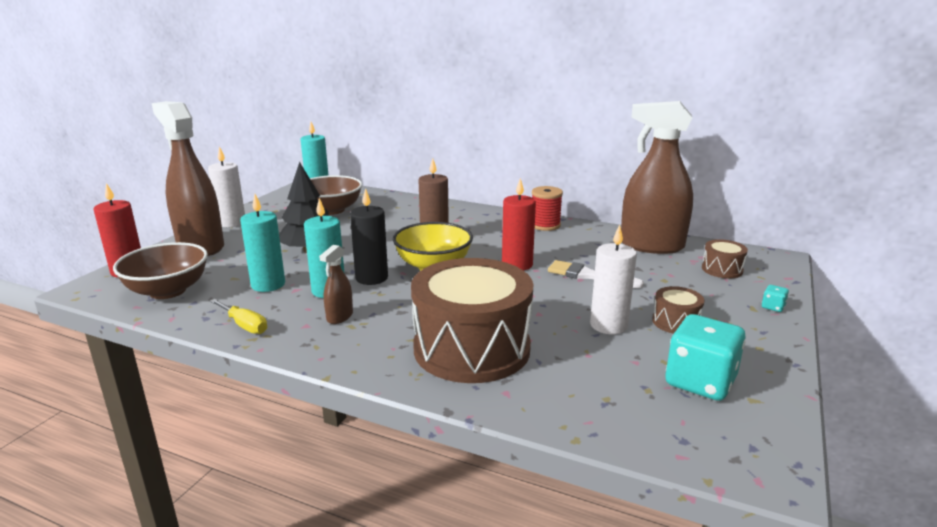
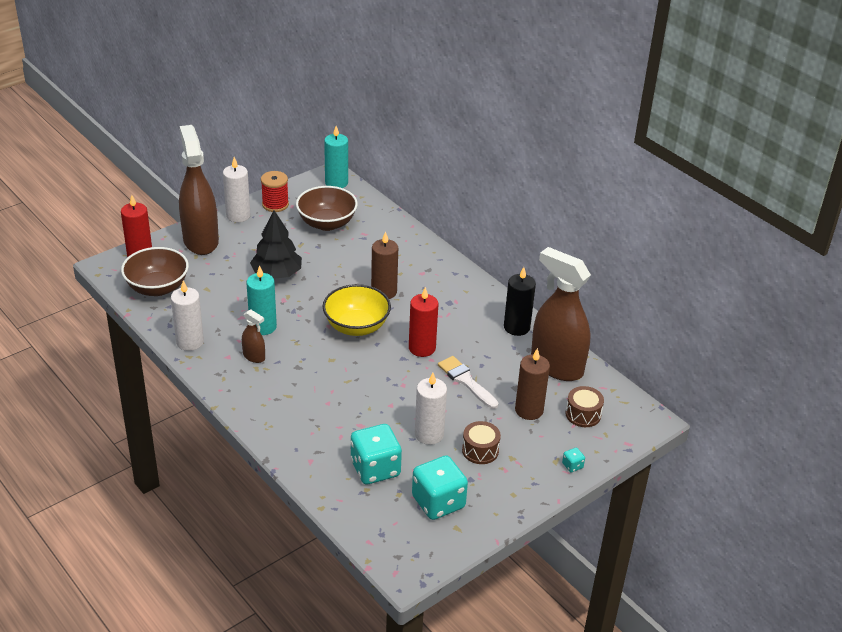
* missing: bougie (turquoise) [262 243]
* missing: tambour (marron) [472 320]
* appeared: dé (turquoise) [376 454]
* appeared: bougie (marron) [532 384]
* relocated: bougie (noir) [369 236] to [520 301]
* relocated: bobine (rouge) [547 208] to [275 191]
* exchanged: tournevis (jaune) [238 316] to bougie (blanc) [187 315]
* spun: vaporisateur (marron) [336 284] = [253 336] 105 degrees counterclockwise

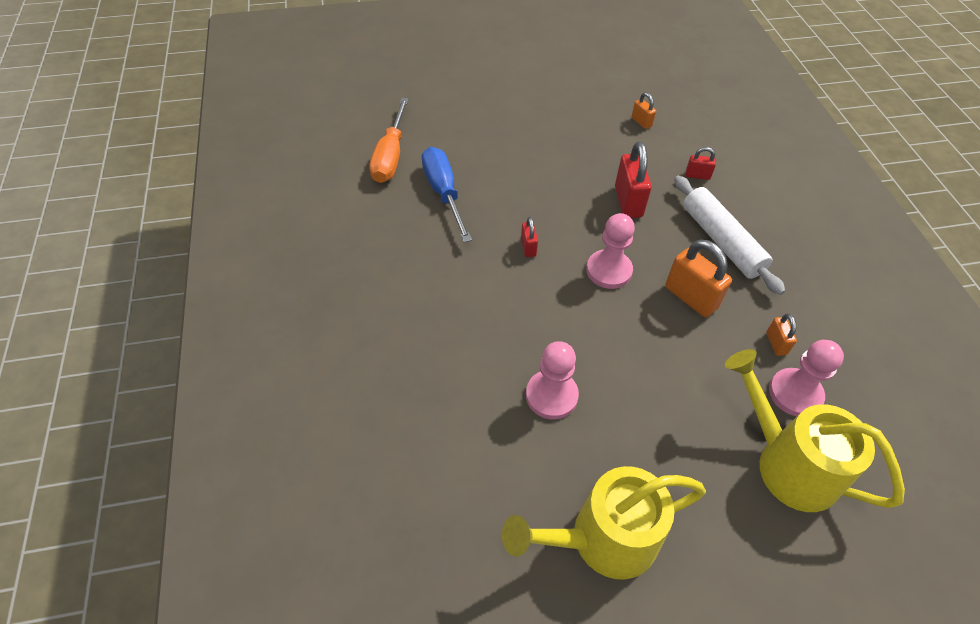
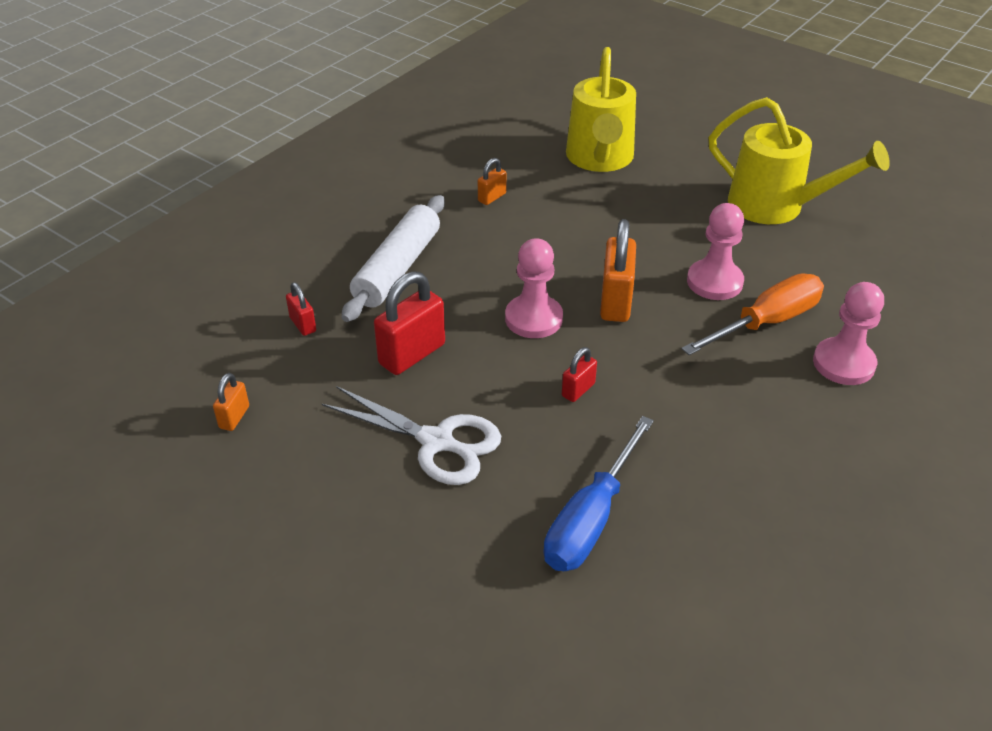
* appeared: ciseaux (blanc) [411 435]
* relocated: tournevis (orange) [389 140] to [752 314]
* relocated: cadenas (orange) [698 278] to [618 270]
* relocated: pion (rose) [806 378] to [848 333]

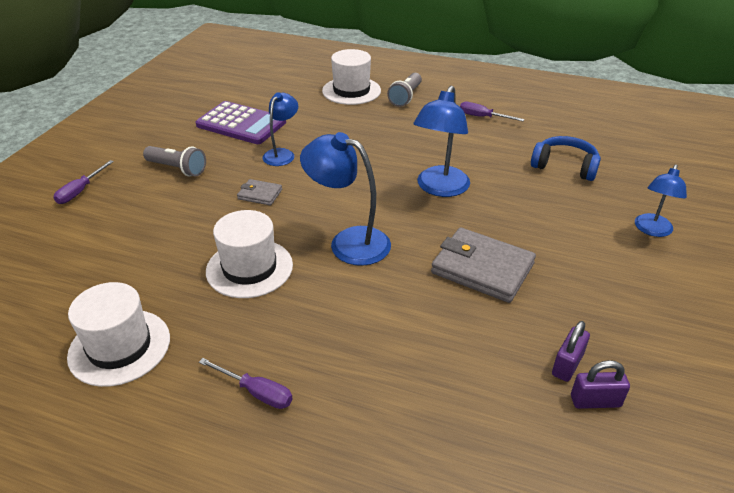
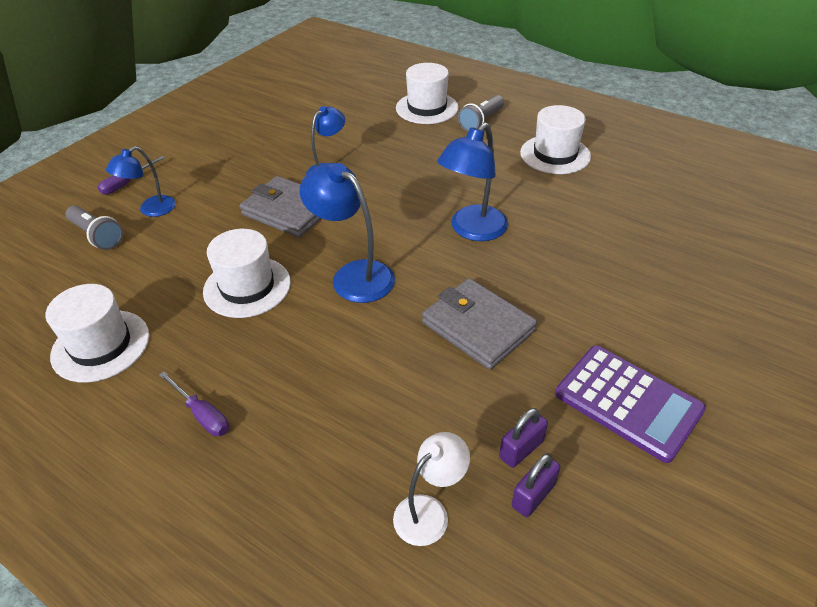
* missing: casque audio (bleu) [566 158]
* appeared: lampe (blanc) [431 489]
* relocated: lampe de poche (gris) [174 161] to [94 228]
* relocated: calculatrice (violet) [241 122] to [630 404]
* relocated: lampe (bleu) [661 200] to [141 181]
* exchanged: tournevis (violet) [492 111] to chapeau (blanc) [555 139]
* spun: cadenas (violet) [600 384] = [536 485] 60 degrees counterclockwise
* size: portefeuille (gris) [259 192] = [281 207] x2.00

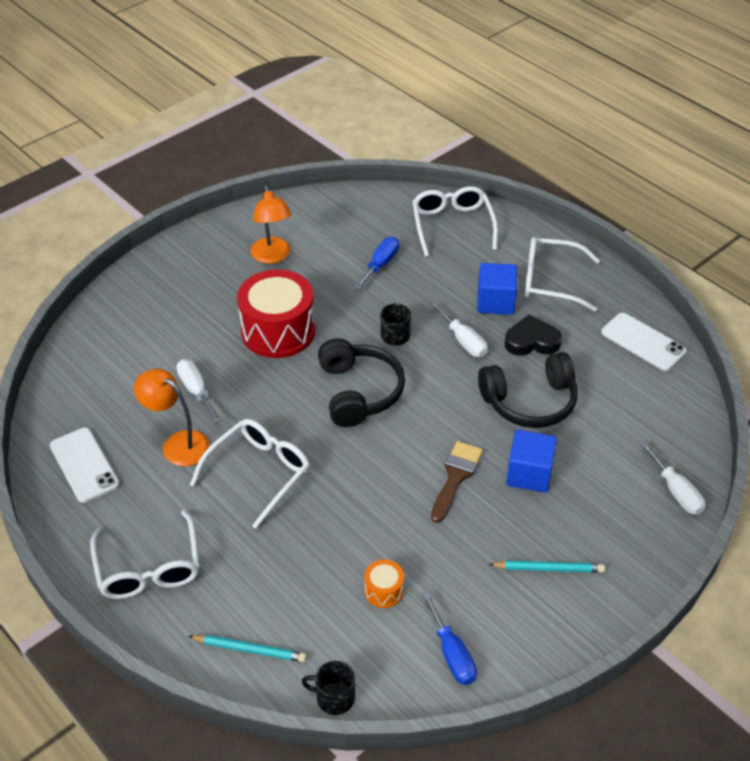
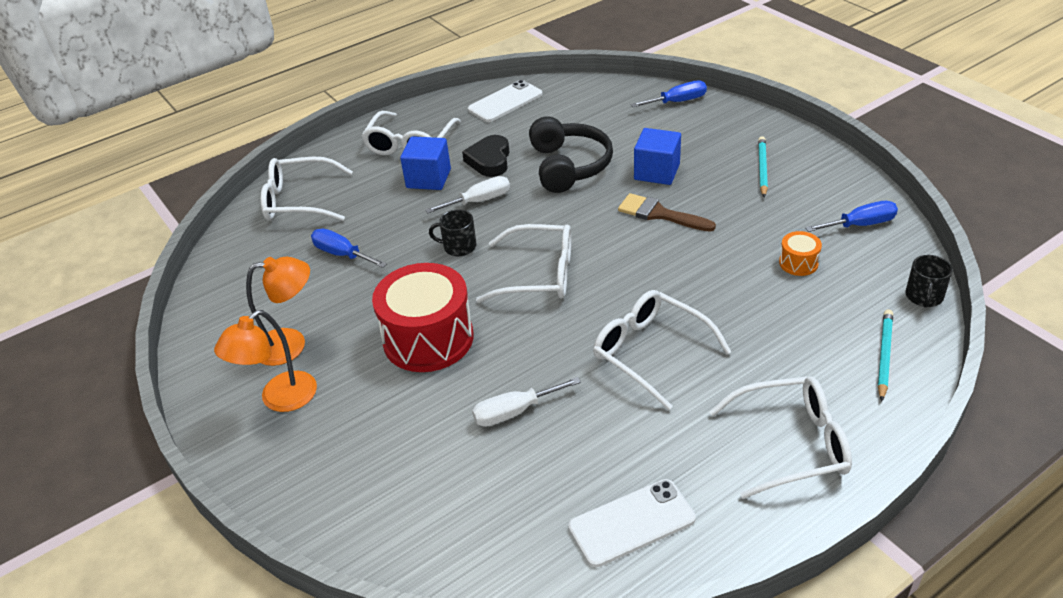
* relocated: lampe (orange) [172 417] to [265 361]
* exchanged: casque audio (noir) [361 382] to lunettes (blanc) [524 263]
* colour: tournevis (blanc) [672 478] to tournevis (bleu) [669 93]

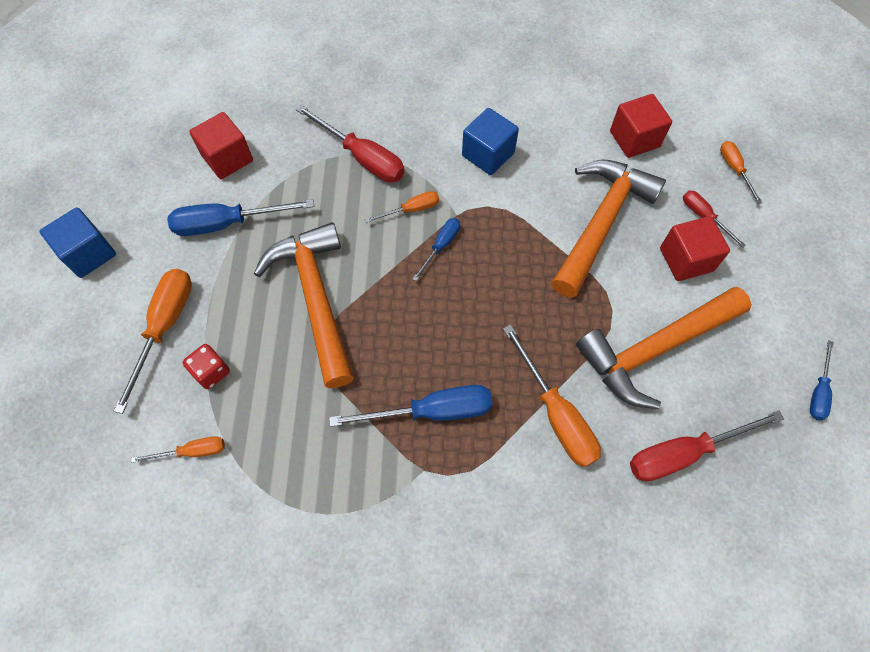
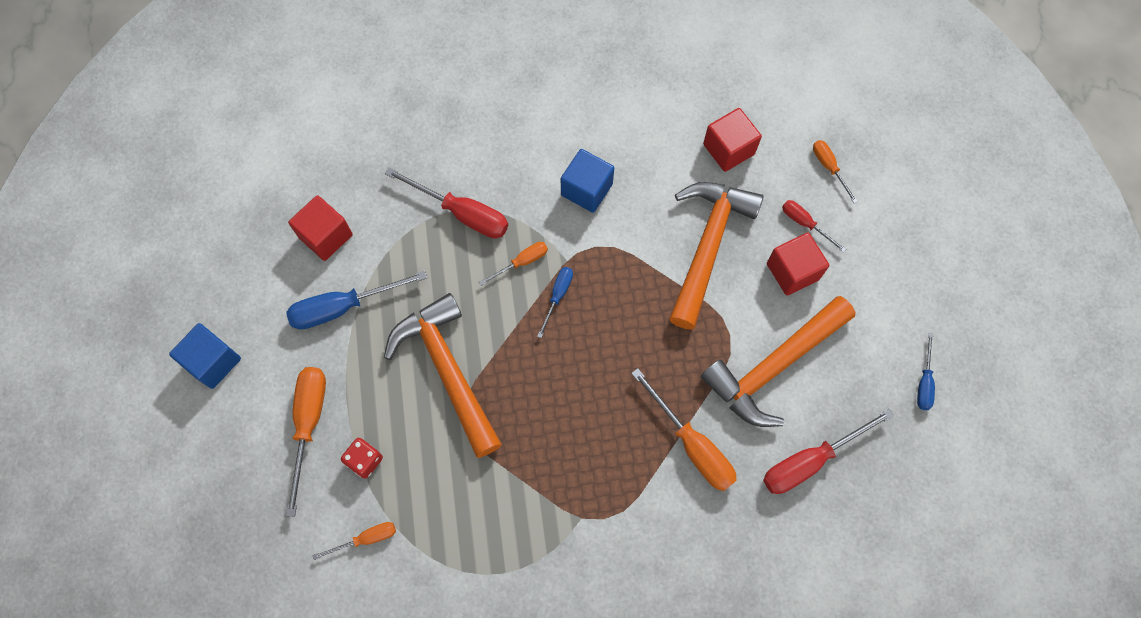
* missing: tournevis (bleu) [410 406]

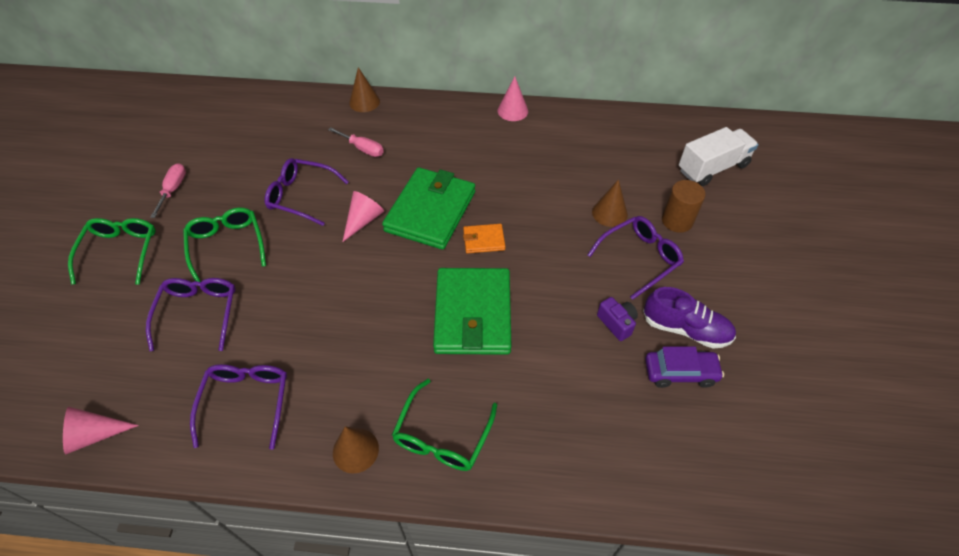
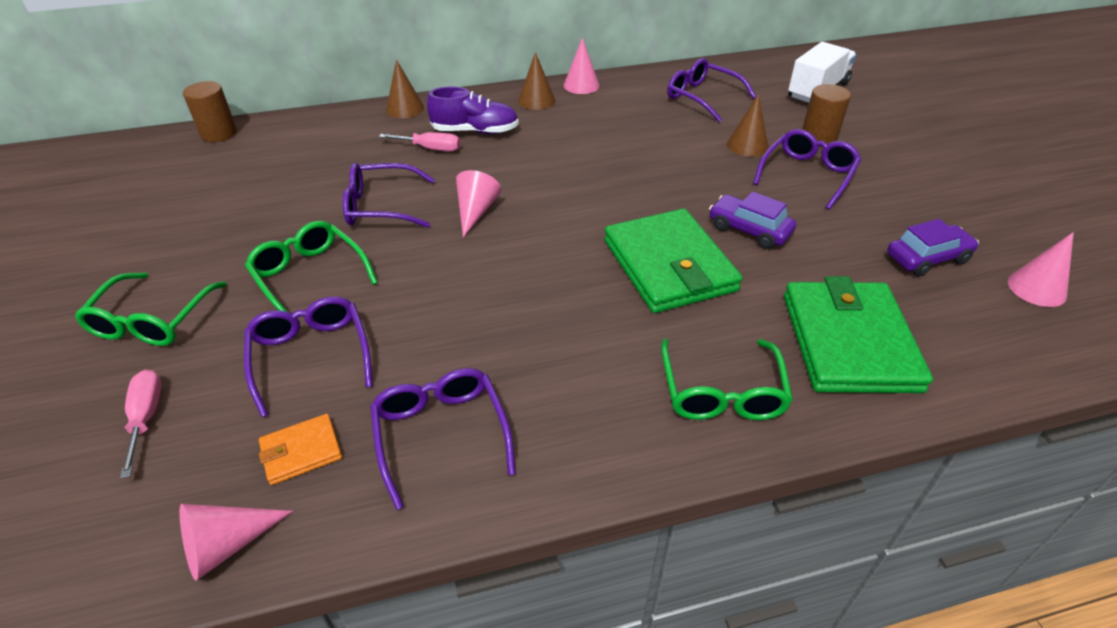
* missing: appareil photo (violet) [617 319]
* appeared: cylindre (marron) [210 111]
* appeared: lunettes (violet) [711 90]
* appeared: voiture (violet) [752 220]
* appeared: cône (rose) [1041 269]
* relocated: tournevis (rose) [168 190] to [141 424]
* relocated: cône (marron) [356 450] to [536 81]
* relocated: portefeuille (vert) [428 208] to [858 334]
* relocated: portefeuille (orange) [484 238] to [300 449]
* relocated: chaussure (violet) [689 317] to [473 110]
* spun: lunettes (vert) [112 251] = [151 309] 150 degrees counterclockwise

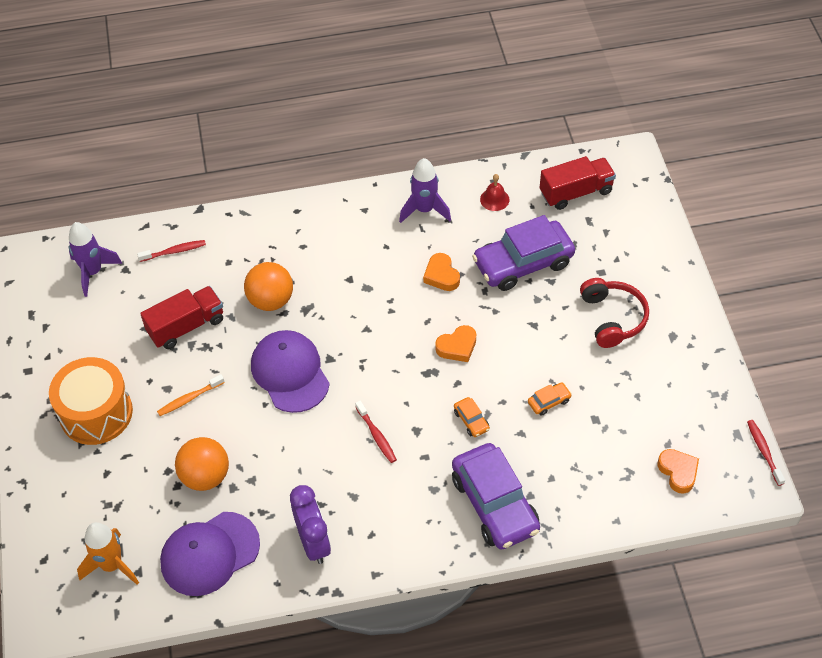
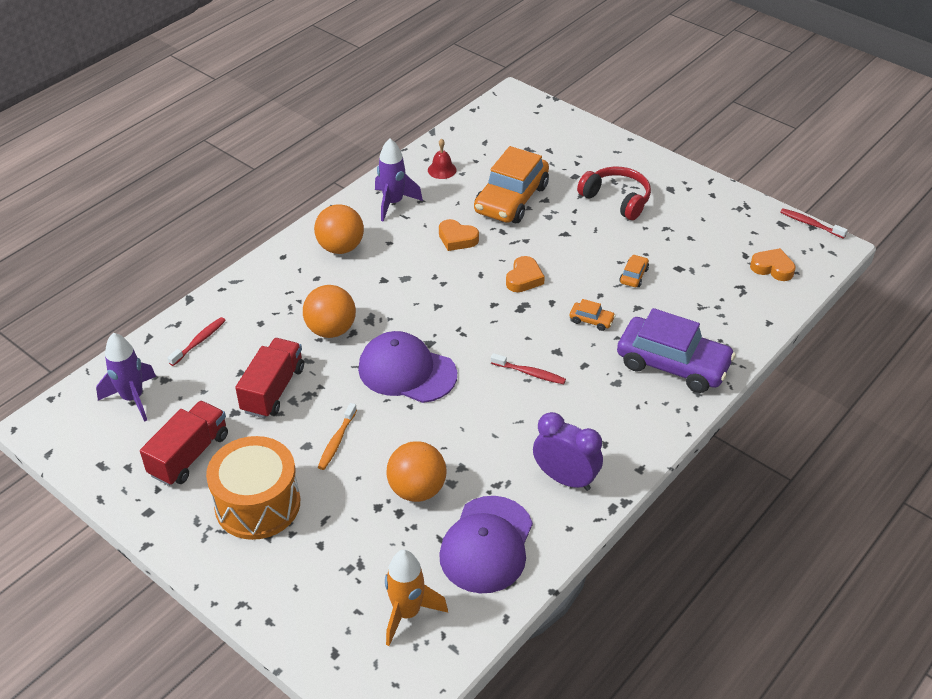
* appeared: balle (orange) [339 229]
* relocated: camion (rouge) [578 183] to [184 443]
* colour: voiture (violet) [523 253] to voiture (orange) [511 184]

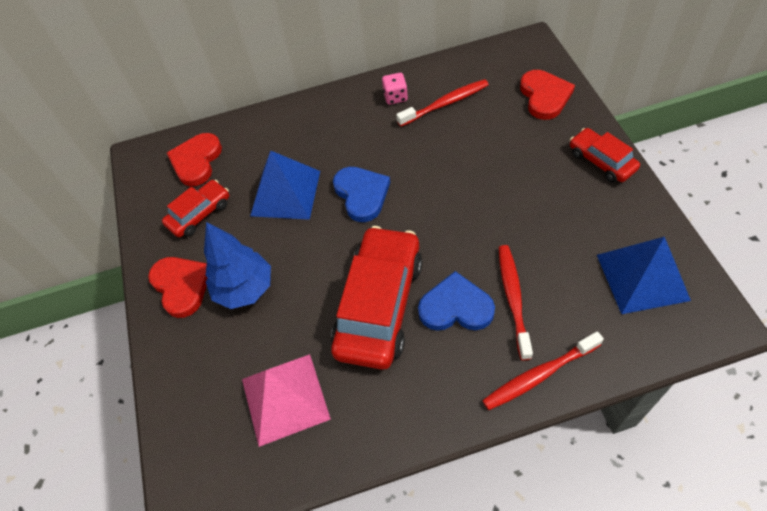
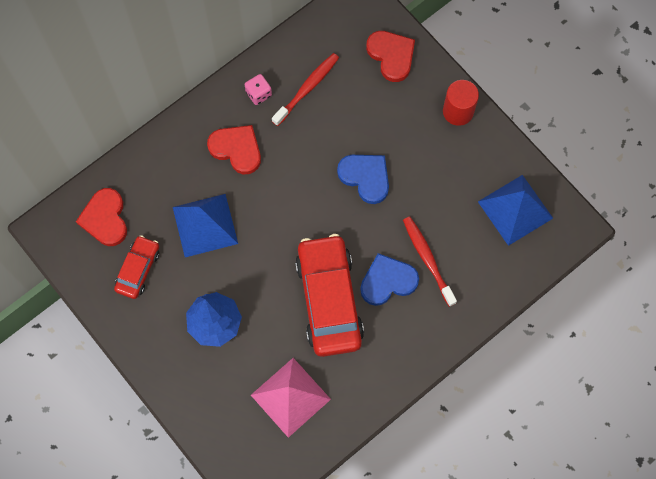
* missing: brosse à dents (rouge) [543 370]
* relocated: cœur (rouge) [177 287] to [234 149]
* relocated: cœur (bleu) [361 194] to [363 179]
* exchanged: voiture (rouge) [605 155] to cylindre (rouge) [461 103]

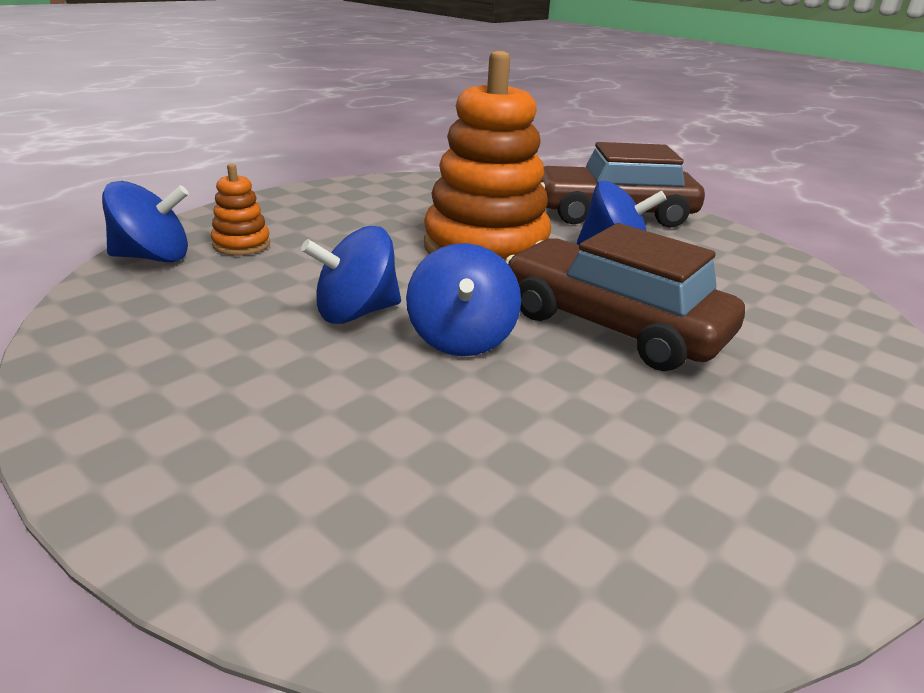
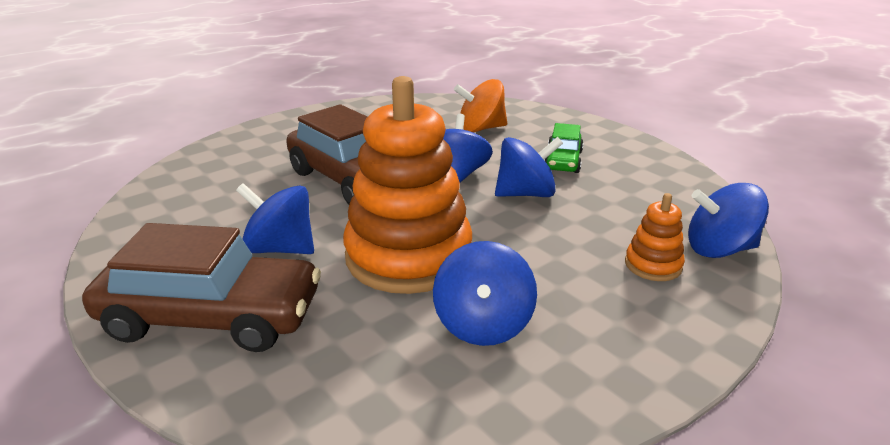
* appeared: toupie (bleu) [485 293]
* appeared: toupie (orange) [480 105]
* appeared: voiture (vert) [564 148]

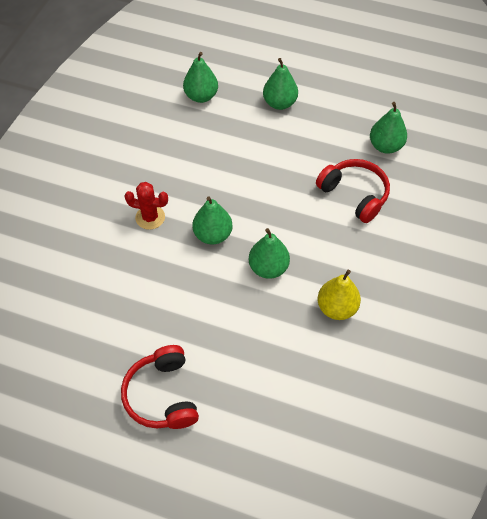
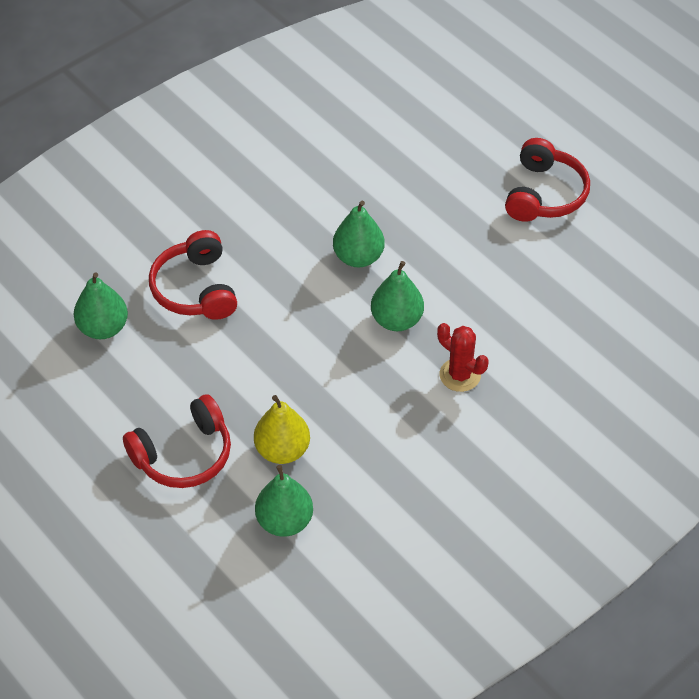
* relocated: poire (jaune) [339 295] to [282 429]
* exchanged: poire (vert) [280 84] to casque audio (rouge) [177 441]

